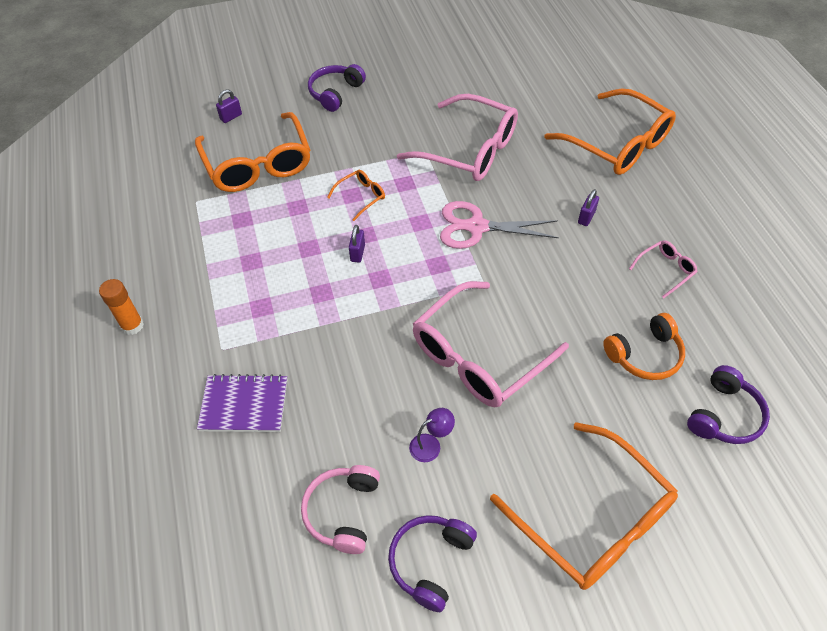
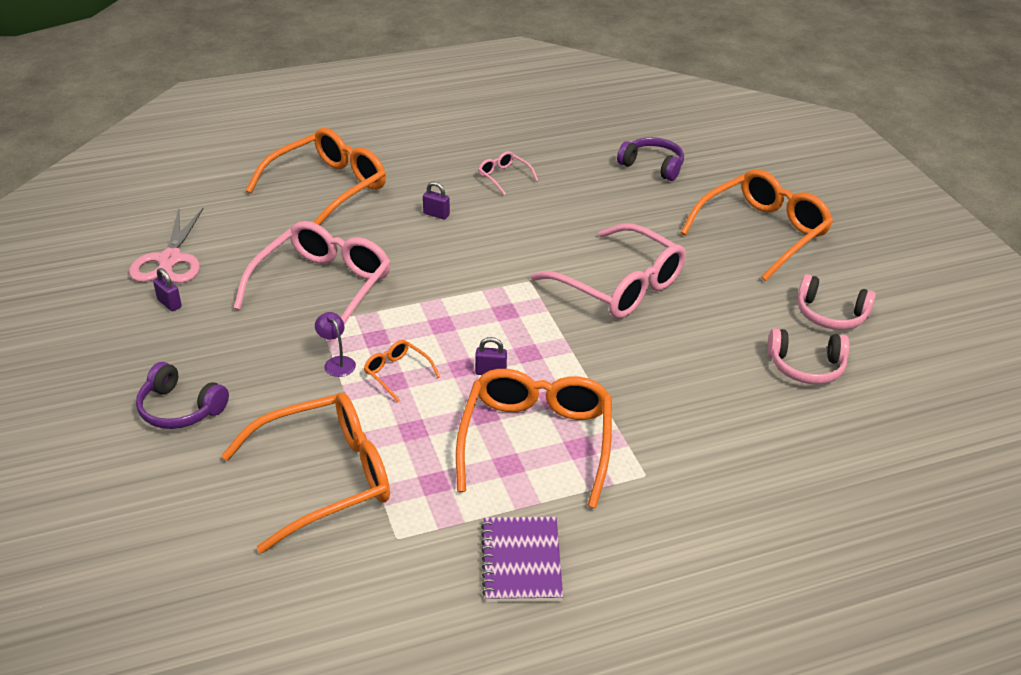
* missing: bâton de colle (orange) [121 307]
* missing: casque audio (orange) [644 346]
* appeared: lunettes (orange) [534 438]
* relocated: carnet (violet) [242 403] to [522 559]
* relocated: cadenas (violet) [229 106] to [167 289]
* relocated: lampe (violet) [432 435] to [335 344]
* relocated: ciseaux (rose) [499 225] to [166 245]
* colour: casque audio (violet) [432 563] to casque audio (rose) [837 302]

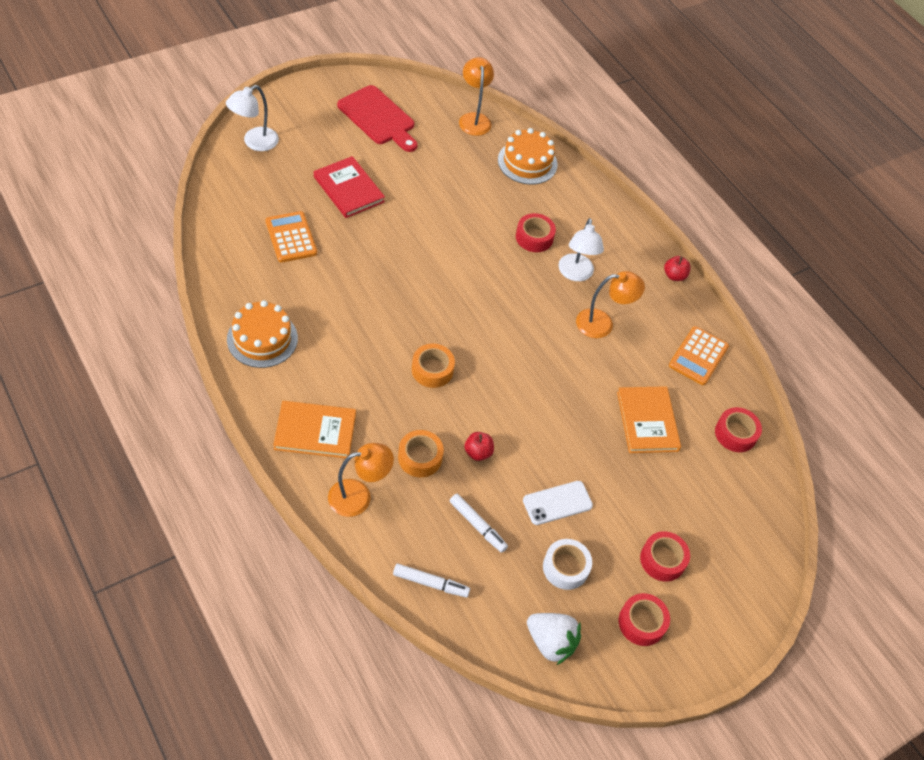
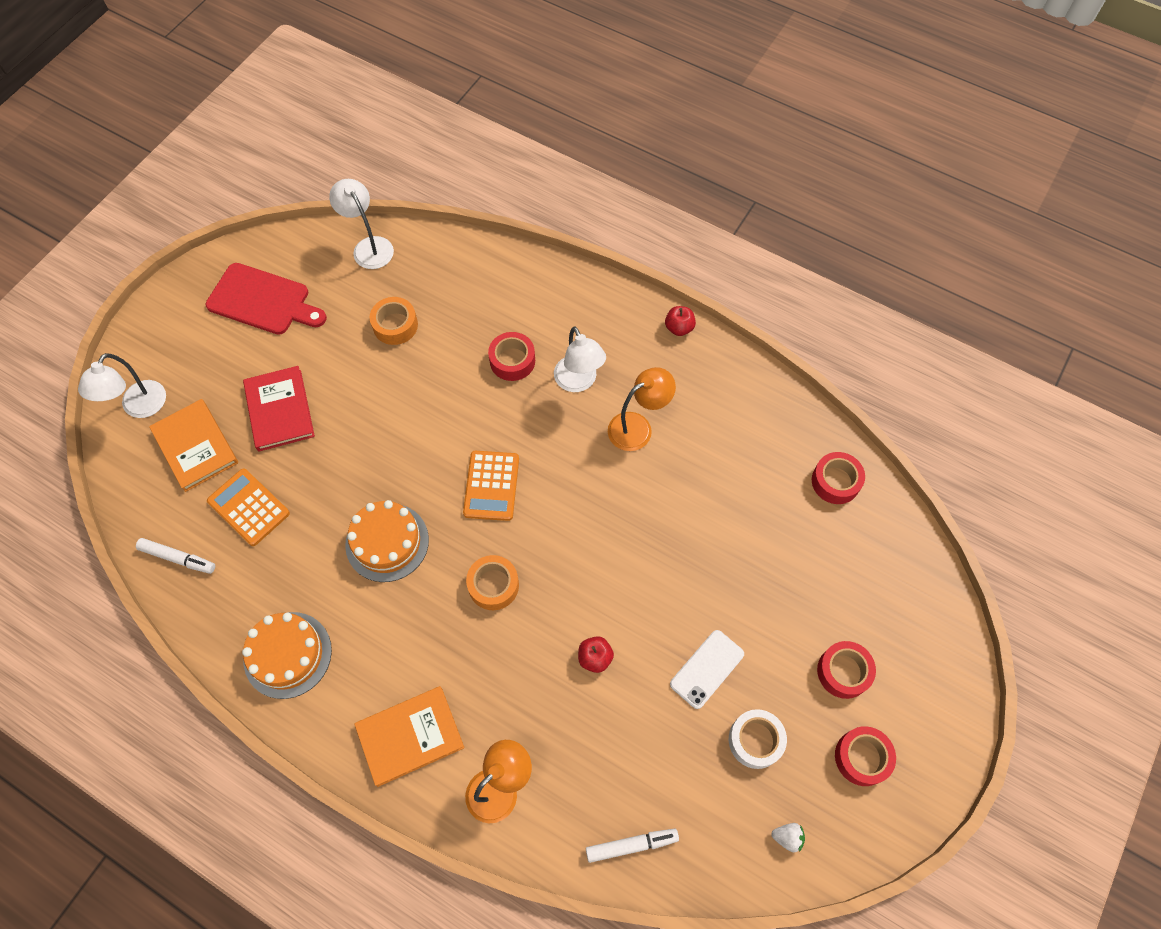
* relocated: ruban adhésif (orange) [421 453] to [394 321]
* relocated: feutre (blanc) [479 523] to [175 556]
* relocated: gâteau (orange) [527 156] to [387 541]
* relocated: livre (orange) [649 419] to [193 445]
* relocated: calculatrice (orange) [699 355] to [491 486]
* colour: lampe (orange) [476 96] to lampe (blanc) [361 224]
* spun: livre (rouge) [349 187] = [279 408] 45 degrees clockwise
* size: fraise (blanc) [554 639] = [788 837] x0.50

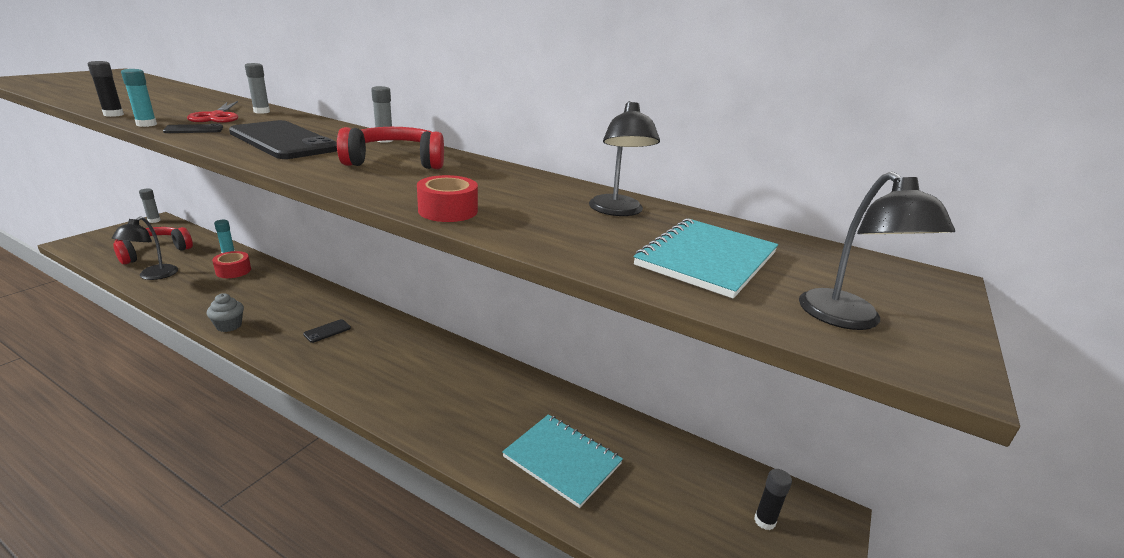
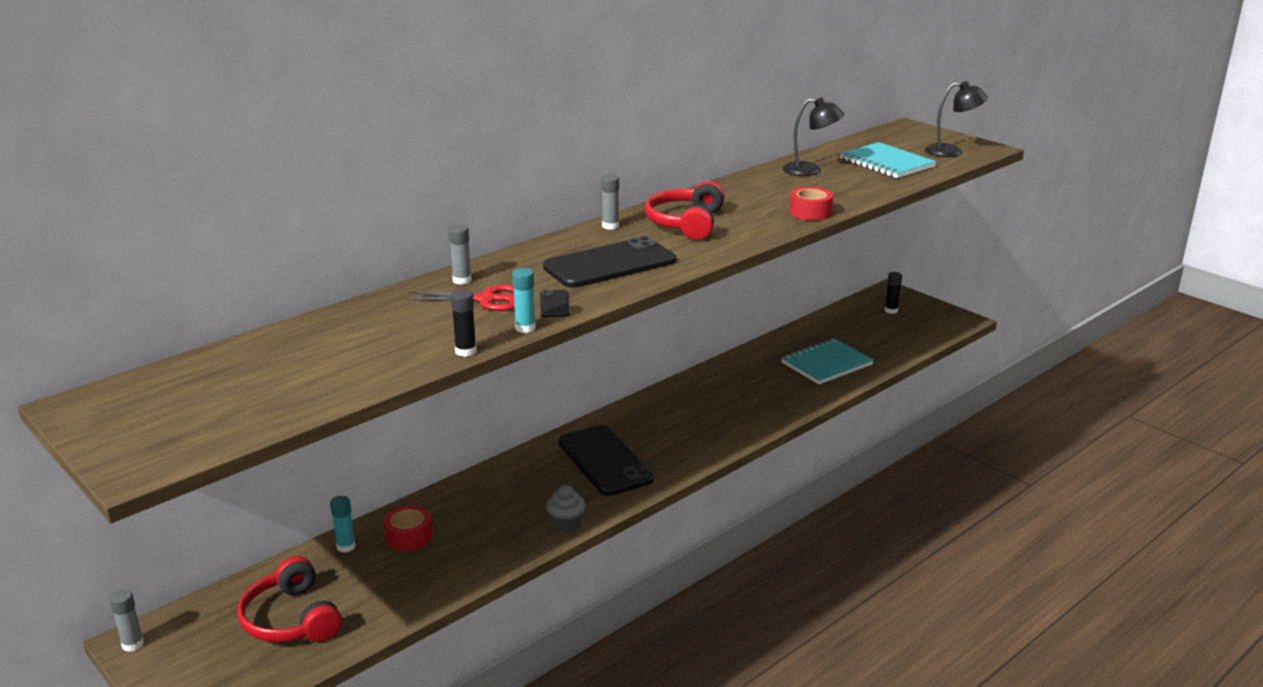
* missing: lampe (noir) [145 248]
* size: téléphone (noir) [327 331] = [605 460] x2.41

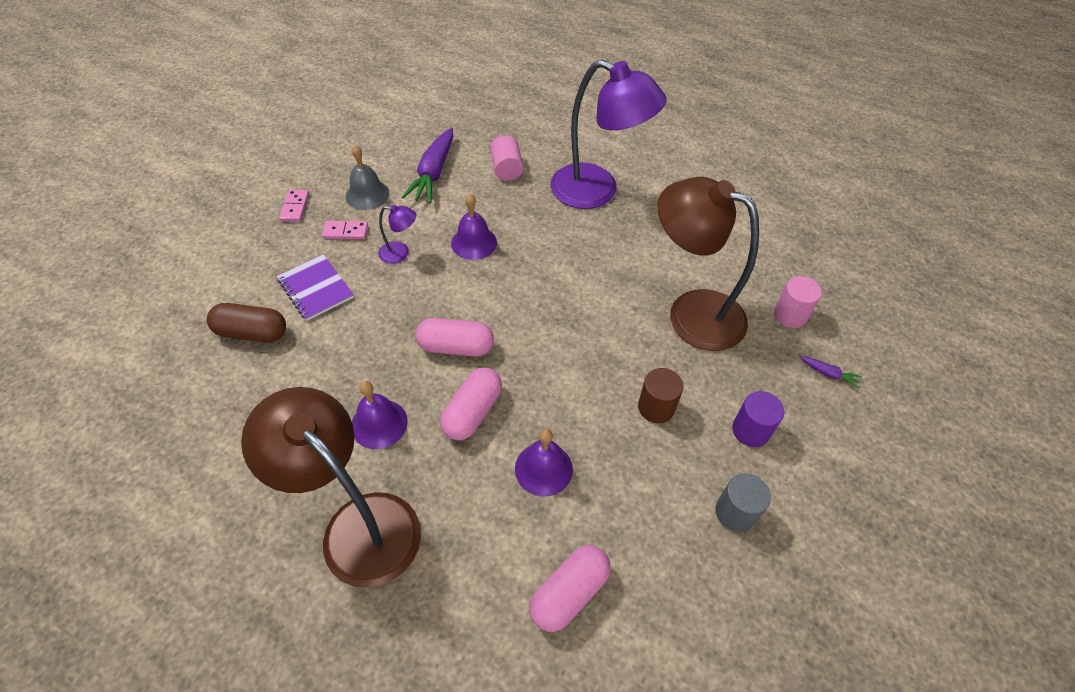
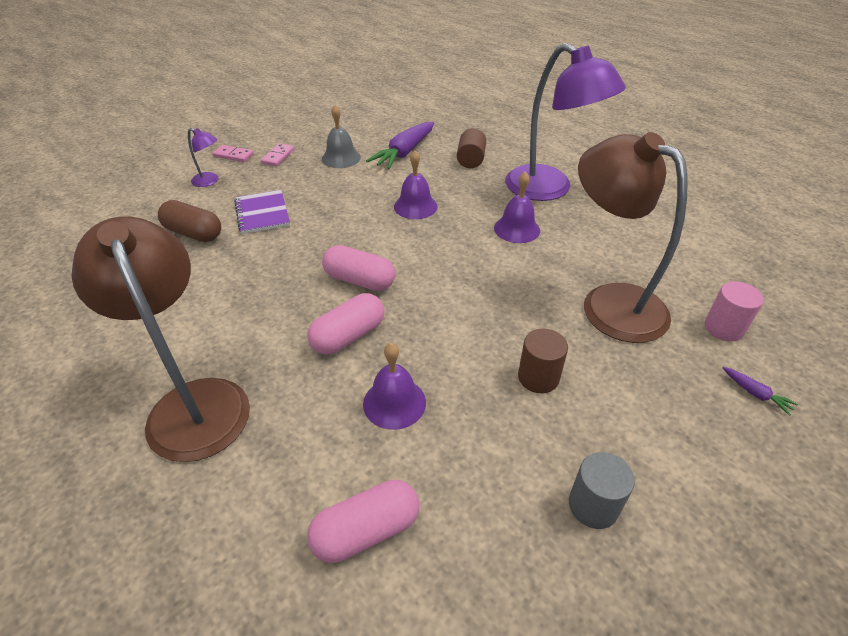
* missing: cylindre (violet) [758 419]
* relocated: domino (rose) [345 230] to [233 153]
* relocated: cloche (violet) [380 415] to [517 207]
* relocated: lampe (violet) [397 234] to [203 157]
* colour: cylindre (rose) [507 158] to cylindre (marron) [471 148]

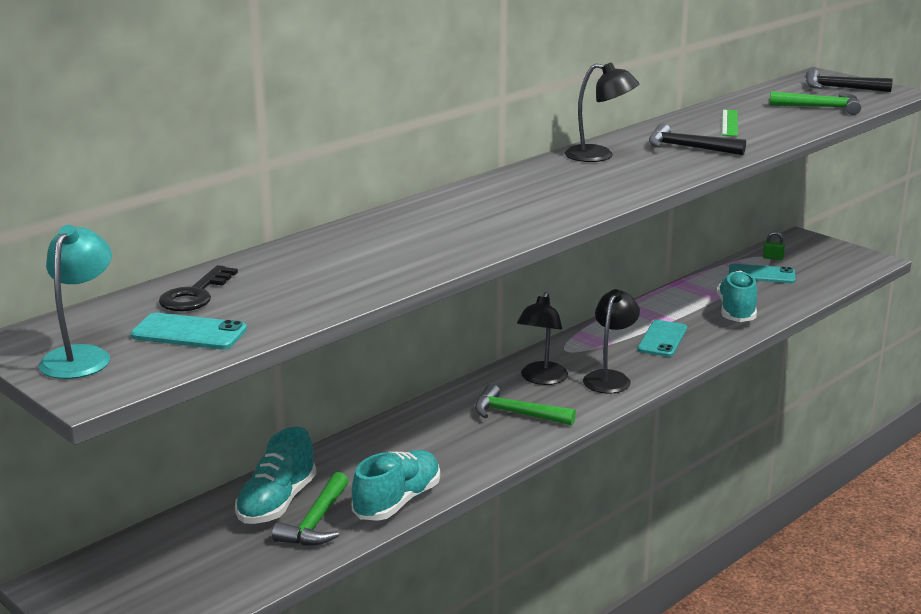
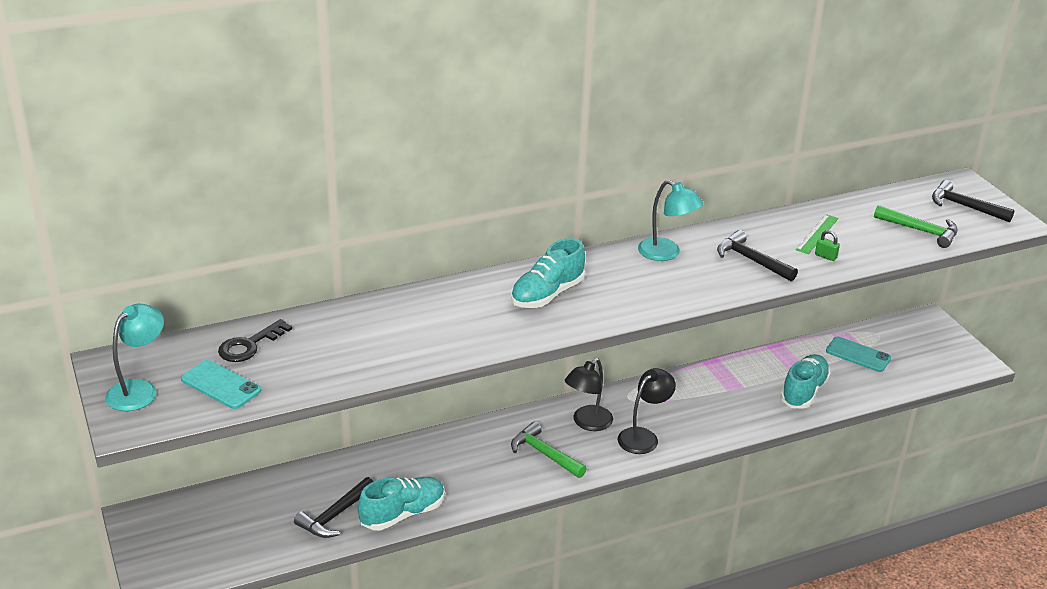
* missing: téléphone (turquoise) [662 338]
* relocated: chaussure (turquoise) [275 475] to [548 273]
* relocated: cadenas (vert) [774 246] to [827 245]
* colour: marteau (vert) [310 509] to marteau (noir) [334 507]
* colour: lampe (noir) [602 112] to lampe (turquoise) [670 220]

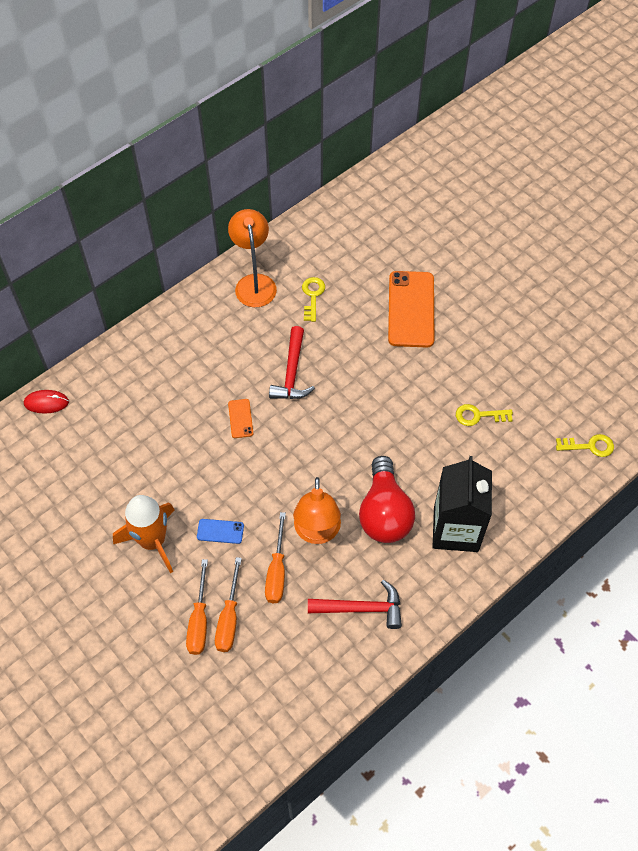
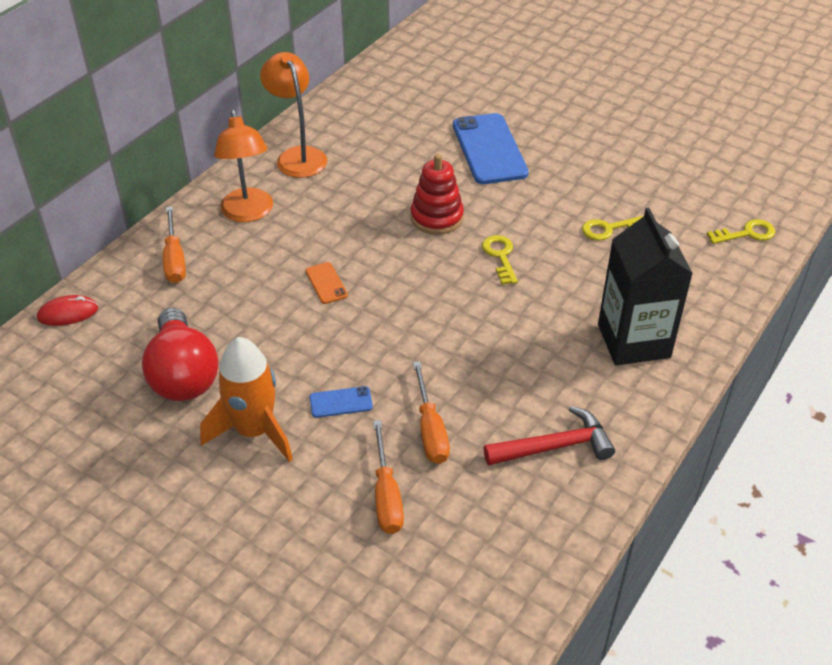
* missing: marteau (rouge) [292 362]
* appeared: jouet à empiler (rouge) [437 194]
* relocated: tournevis (orange) [197 607] to [174 244]
* relocated: lampe (orange) [317 510] to [243 166]
* relocated: clé (jaune) [313 299] to [500 260]
* relocated: ampoule (rouge) [387 499] to [180 354]
* colour: téléphone (orange) [411 309] to téléphone (bleu) [491 148]

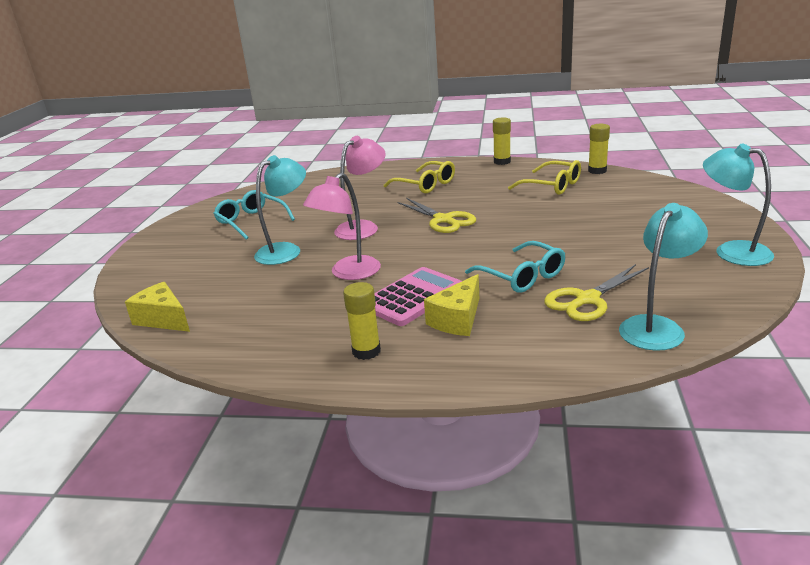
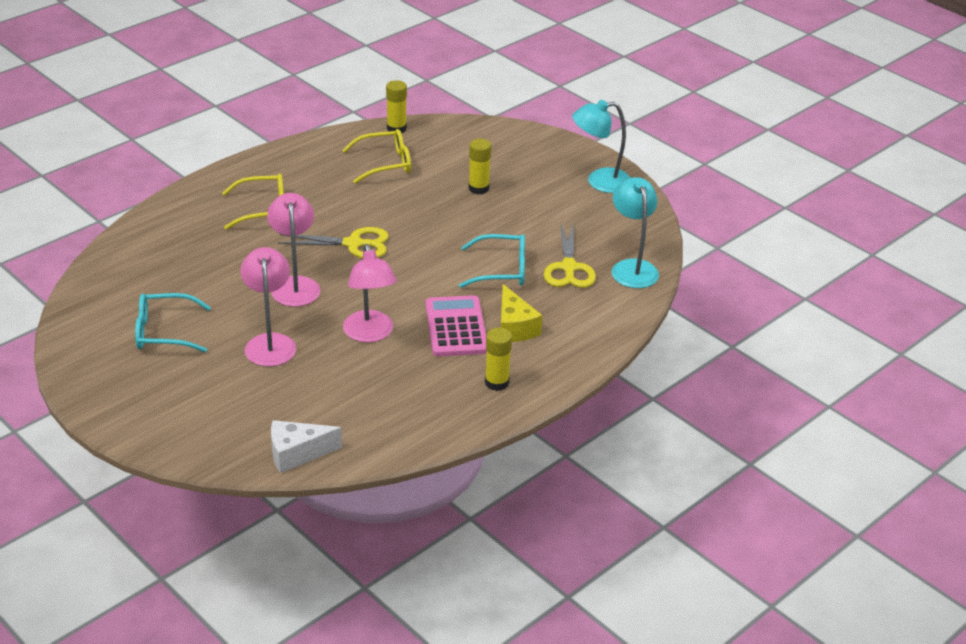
* relocated: bâton de colle (jaune) [502 141] to [480 166]
* colour: fromage (jaune) [157 307] to fromage (blanc) [306 446]
* colour: lampe (turquoise) [280 210] to lampe (rose) [268 306]

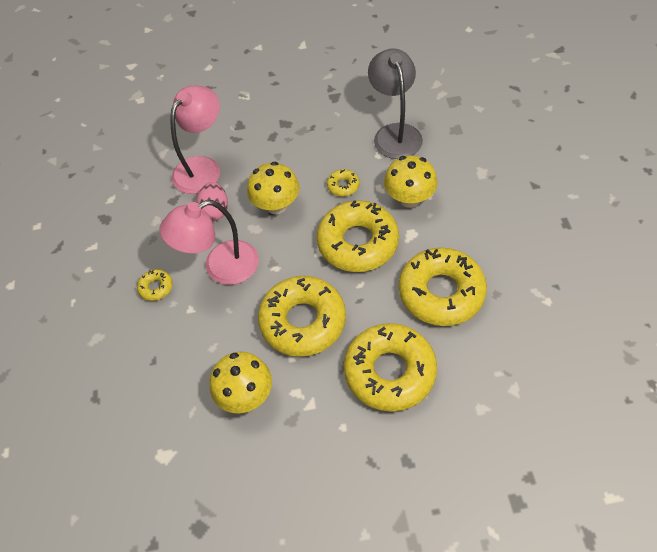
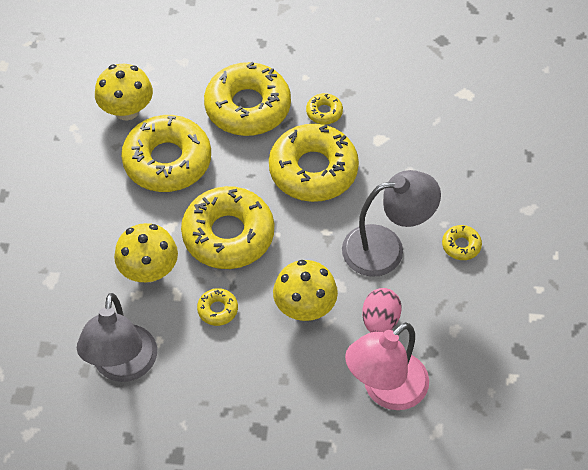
* appeared: beignet (jaune) [324 108]
* relocated: champignon (jaune) [241 382] to [124 92]
* colour: lampe (rose) [209 242] to lampe (gris) [391 223]

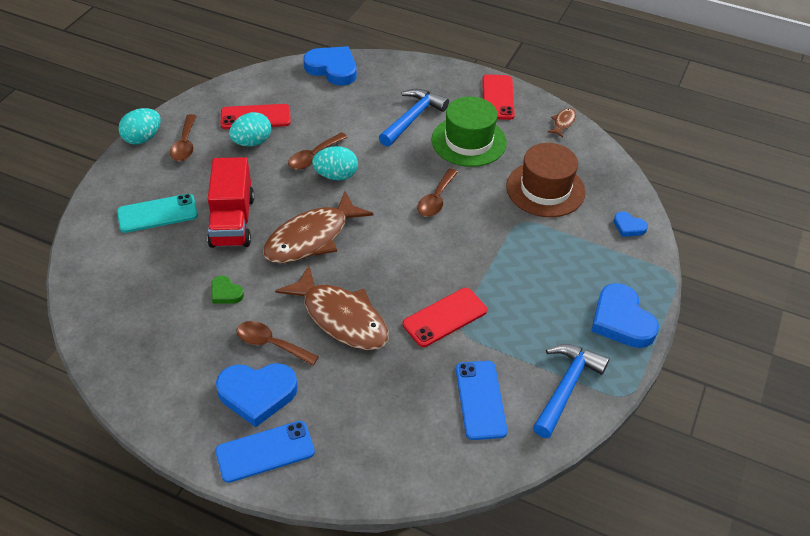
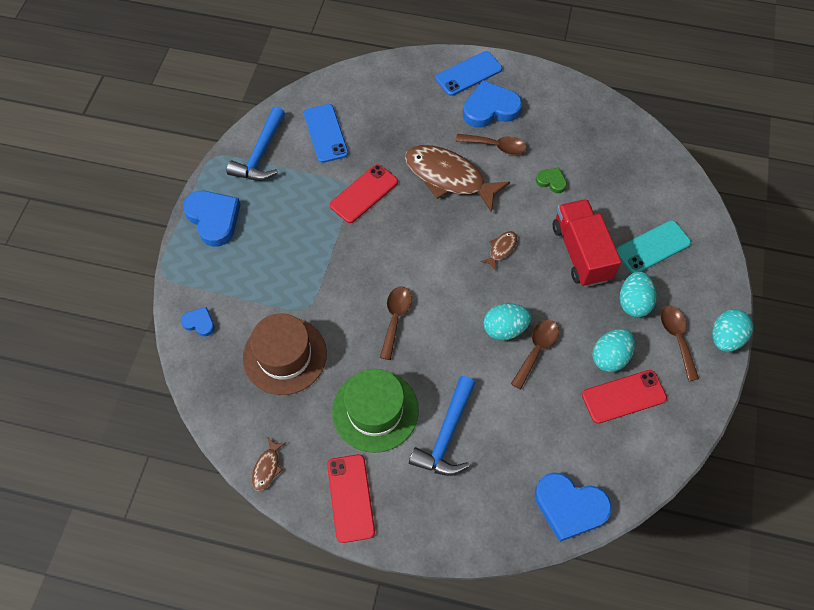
* appeared: œuf (turquoise) [638 294]
* size: poisson (marron) [318 227] = [499 251] x0.43

